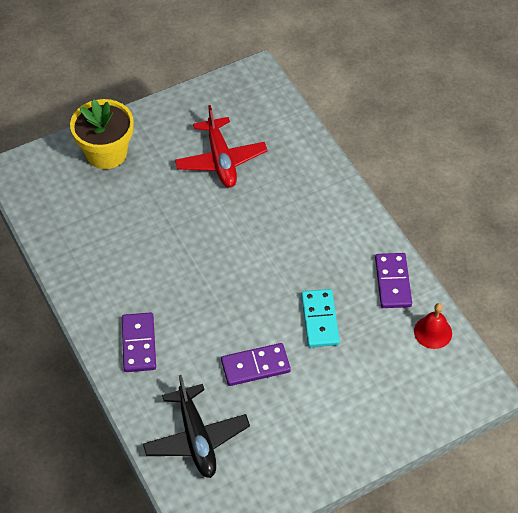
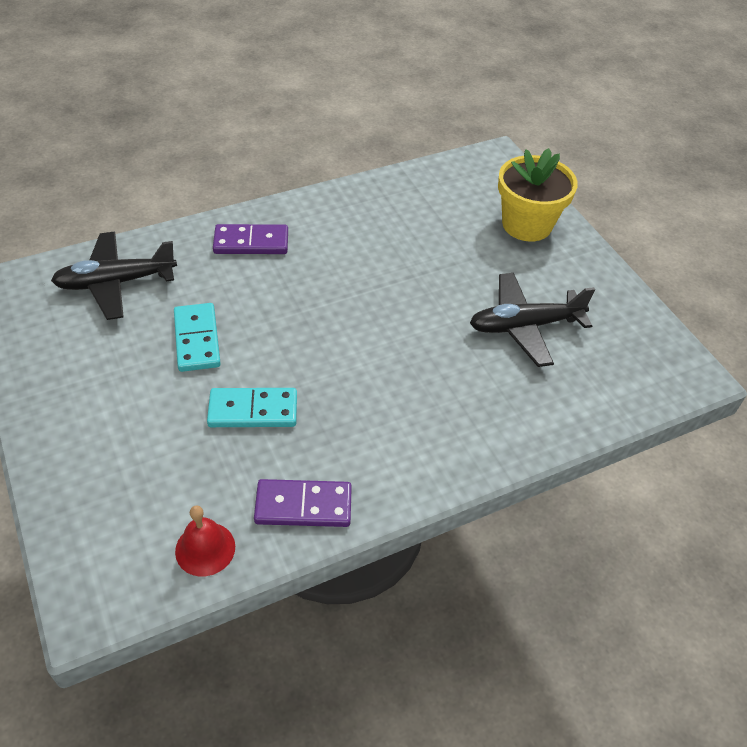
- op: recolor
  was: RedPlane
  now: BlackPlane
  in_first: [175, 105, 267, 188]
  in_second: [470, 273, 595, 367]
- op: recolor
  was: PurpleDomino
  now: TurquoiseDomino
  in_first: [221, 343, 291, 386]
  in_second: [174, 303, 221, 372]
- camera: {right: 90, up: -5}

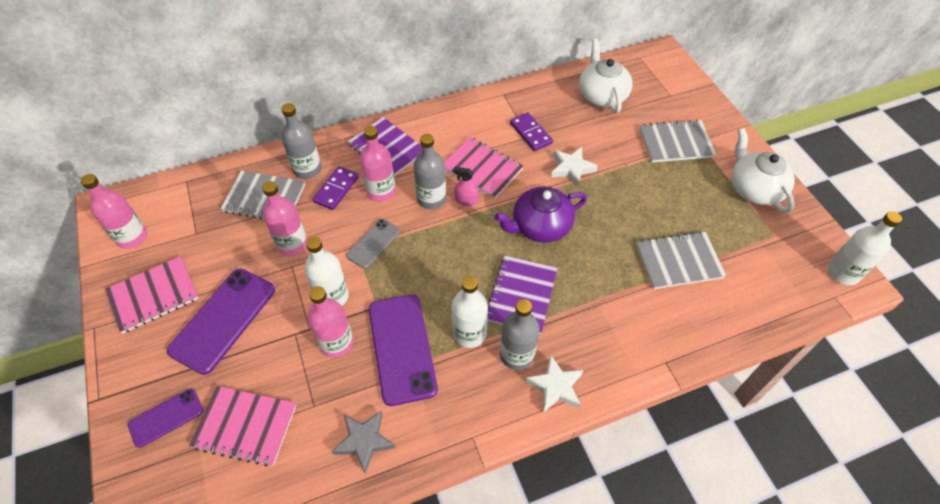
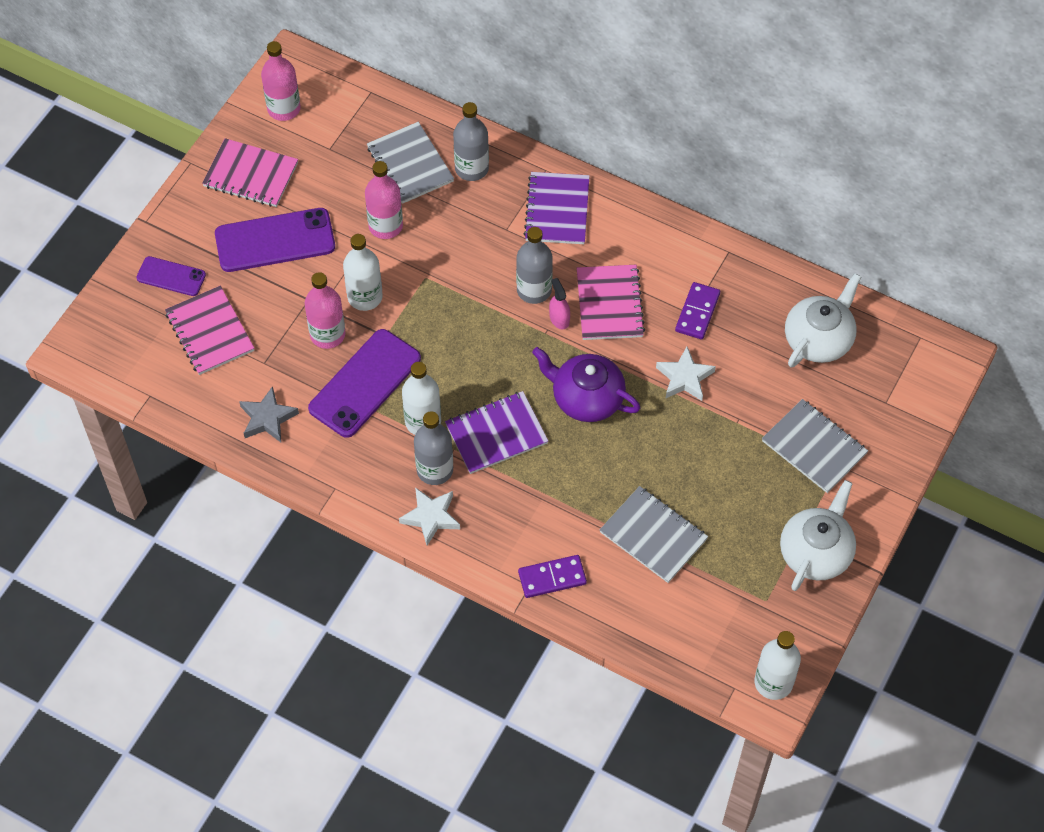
- op: delete
  was: PinkBottle
  in_first: [360, 126, 396, 201]
- op: move
  was: PurpleDomino
  in_first: [313, 166, 359, 210]
  in_second: [518, 555, 587, 598]
- op: delete
  was: GreyPhone
  in_first: [346, 219, 400, 269]
- camera: {right: 50, up: 5}

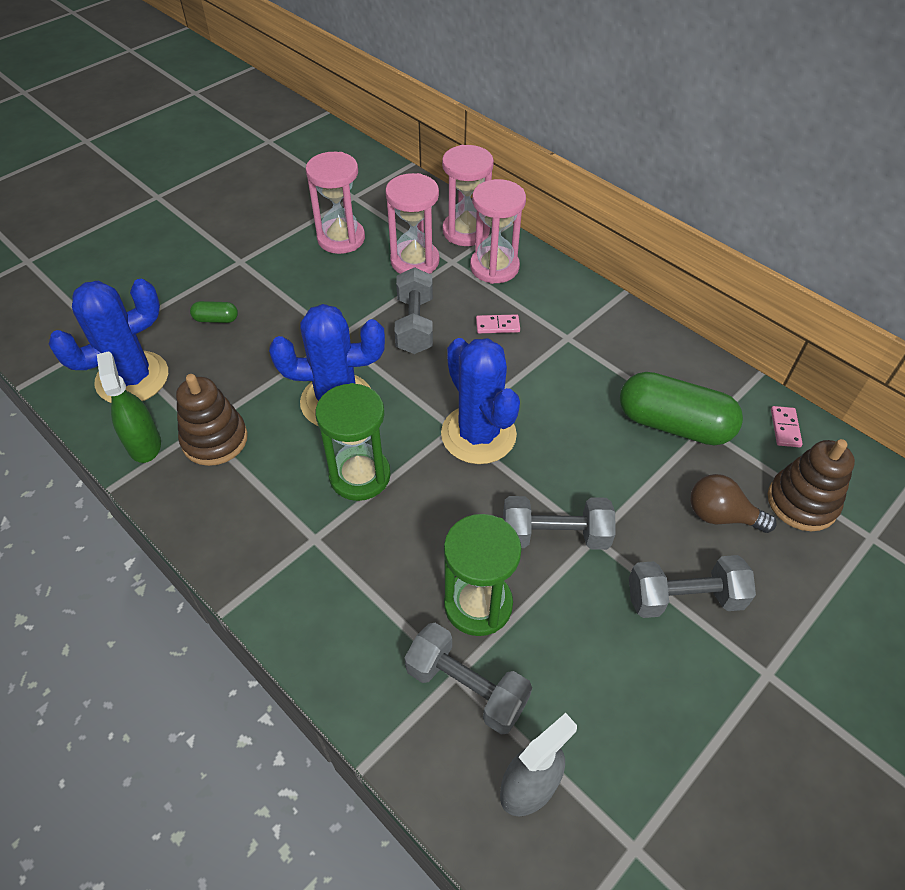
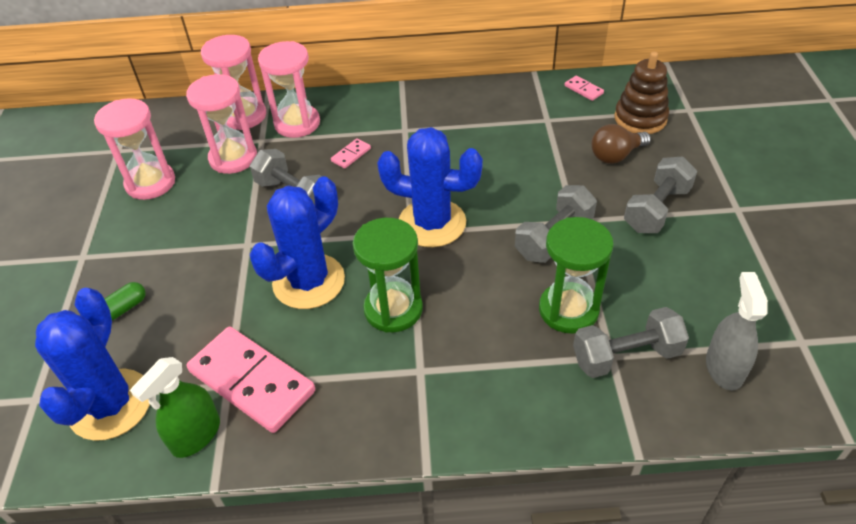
- op: rotate
  was: GreenSprayBottle
  in_first: [97, 351, 161, 463]
  in_second: [130, 357, 220, 458]
  clockwise: -75
- op: delete
  was: GreenCapsule
  in_first: [620, 372, 743, 445]
- op: replace
  was: BrownStackingToy
  now: PinkDomino
  in_first: [176, 374, 248, 466]
  in_second: [187, 327, 315, 433]
- camera: {right: -45, up: -5}

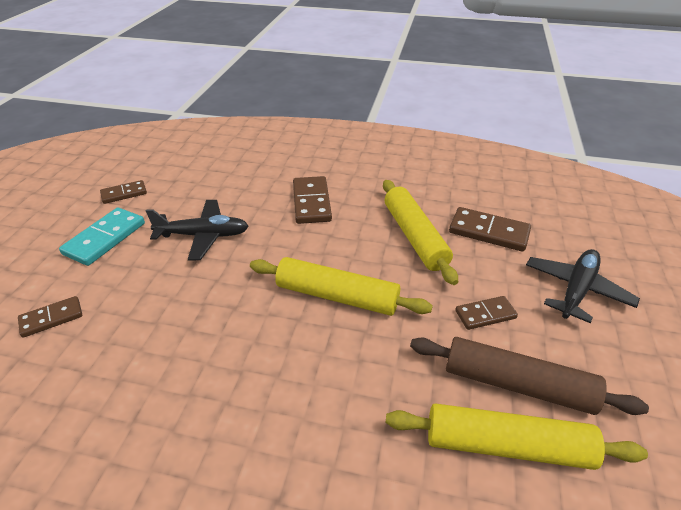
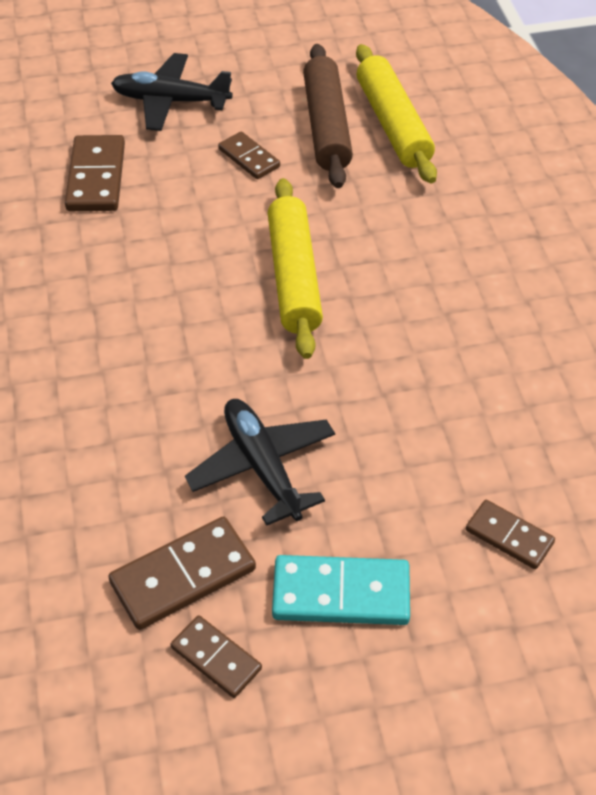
- op: move
  was: BrownDomino
  in_first: [293, 176, 332, 224]
  in_second: [108, 516, 256, 630]
- op: delete
  was: YellowRollingPin
  in_first: [383, 180, 458, 285]
- camera: {right: -115, up: 10}

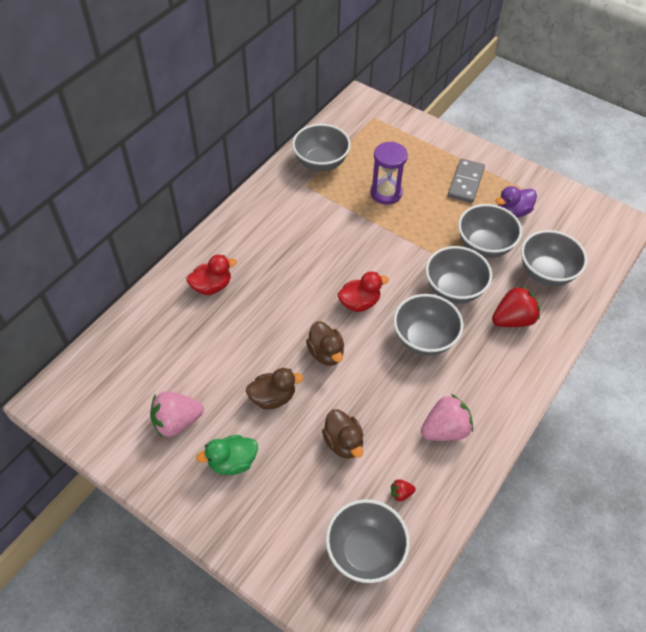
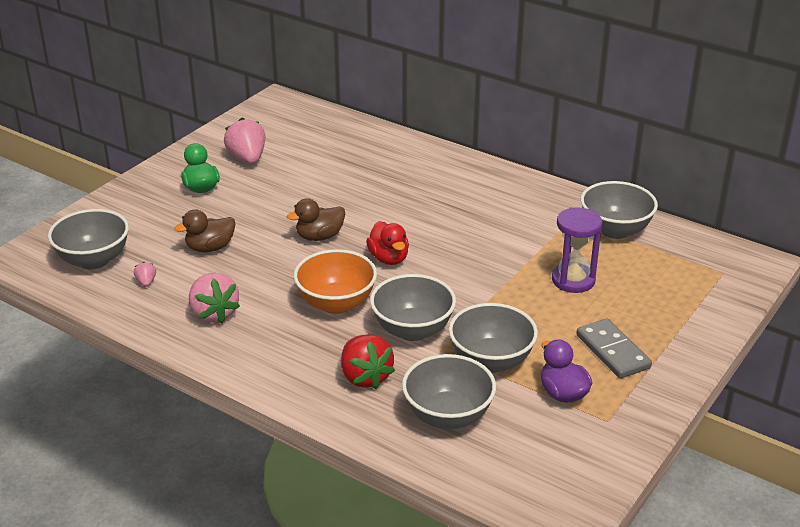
- op: rotate
  was: GreyDomino
  in_first: [448, 159, 485, 203]
  in_second: [576, 318, 652, 379]
  clockwise: 45
- op: delete
  was: RedDuck
  in_first: [186, 255, 237, 295]
- op: recolor
  was: GreyBowl
  now: OrangeBowl
  in_first: [393, 294, 463, 356]
  in_second: [294, 249, 377, 314]
- op: delete
  was: BrownDuck
  in_first: [246, 368, 304, 409]
- op: recolor
  was: RedStrawberry
  now: PinkStrawberry
  in_first: [391, 479, 416, 501]
  in_second: [134, 261, 156, 287]
- camera: {right: 90, up: -20}

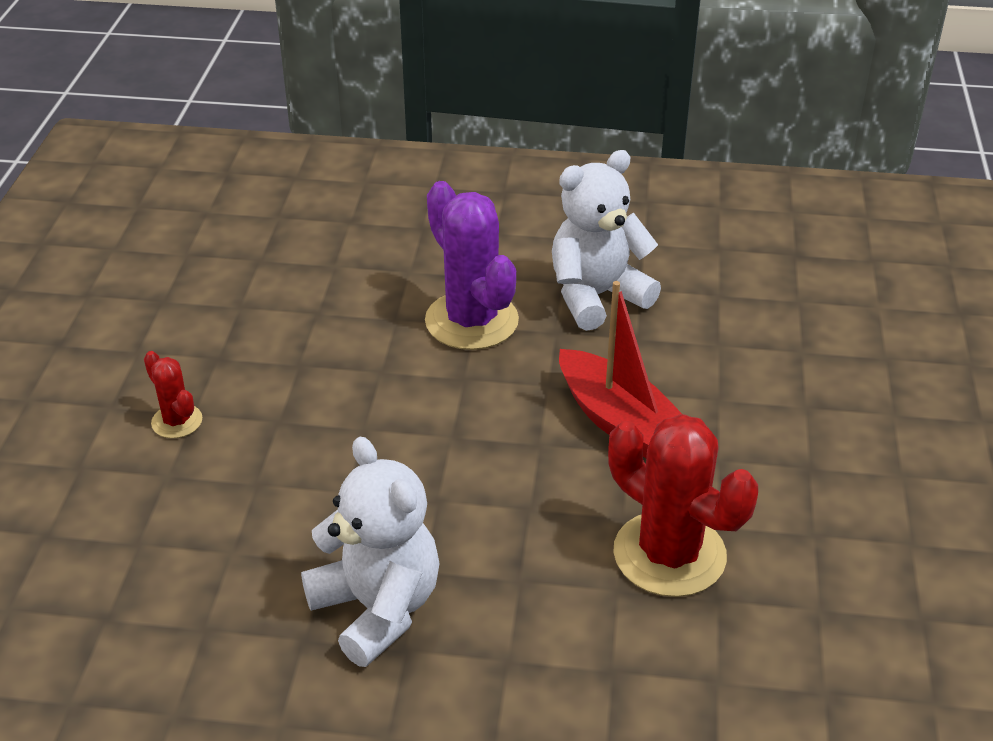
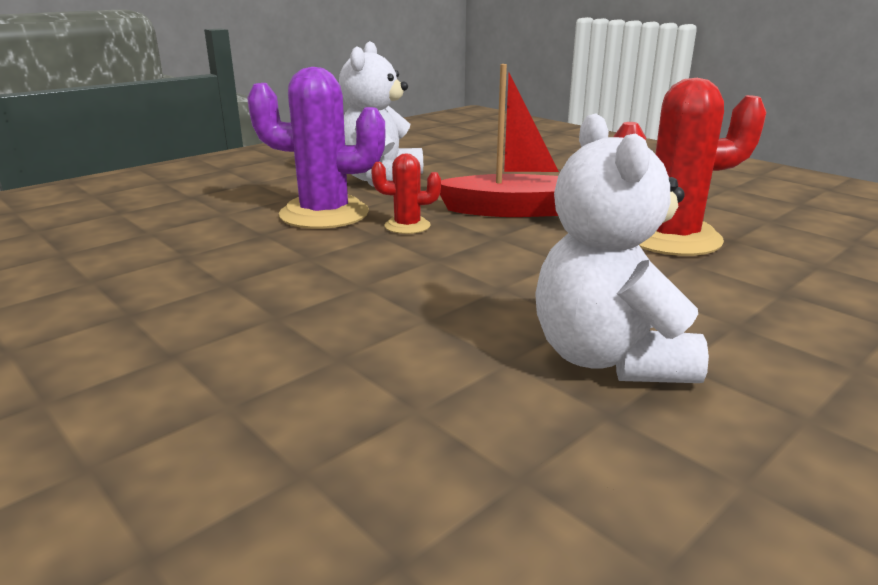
- op: move
  was: RedCactus
  in_first: [144, 351, 202, 438]
  in_second: [371, 153, 441, 234]
- op: rotate
  was: WhiteTeddyBear
  in_first: [301, 437, 440, 667]
  in_second: [535, 113, 709, 383]
  clockwise: -105
- camera: {right: -50, up: -15}

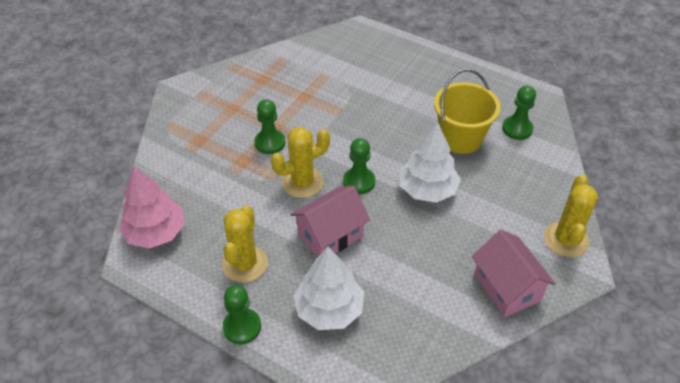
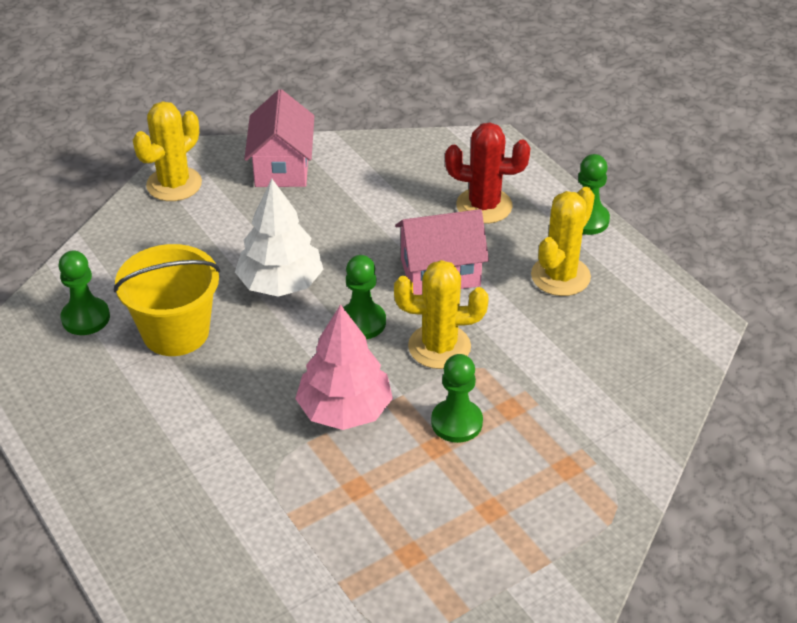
- op: move
  was: PinkTree
  in_first: [118, 166, 185, 249]
  in_second: [295, 304, 393, 430]
- op: replace
  was: WhiteTree
  now: RedCactus
  in_first: [294, 247, 364, 330]
  in_second: [445, 122, 531, 224]
- camera: {right: -155, up: -5}

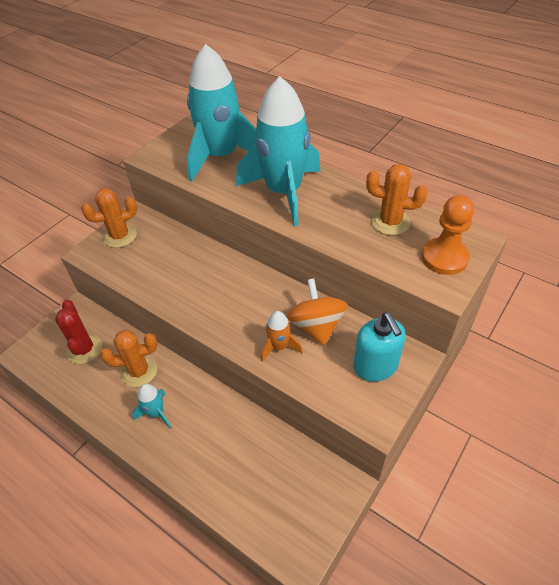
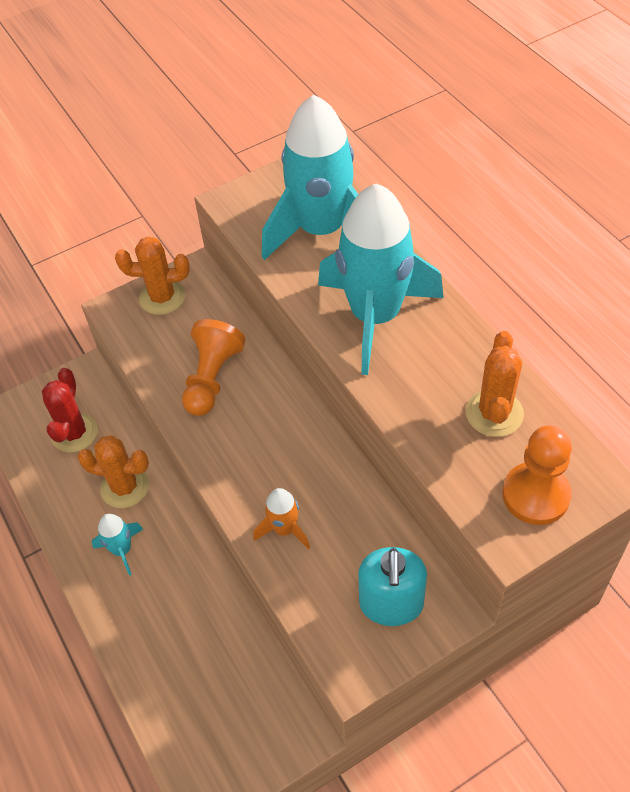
- op: rotate
  was: OrangeCactus
  in_first: [366, 164, 427, 235]
  in_second: [466, 331, 524, 437]
  clockwise: 60
- op: delete
  was: OrangeSpinningTop
  in_first: [287, 278, 348, 346]
- op: insert
  now: OrangePawn
  in_second: [182, 319, 246, 416]
- camera: {right: 25, up: 5}

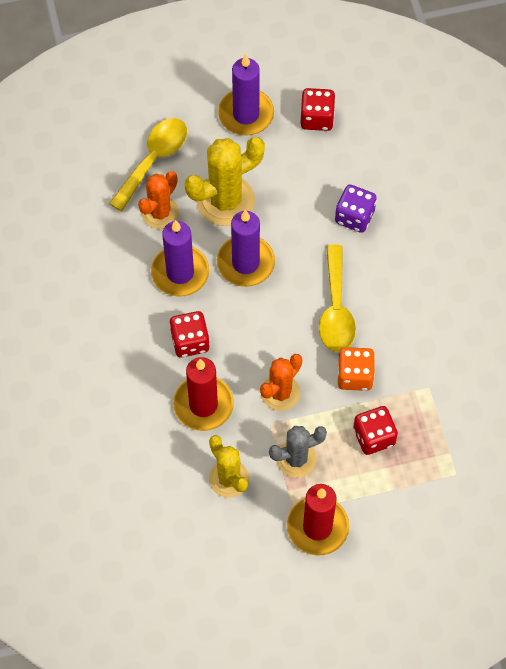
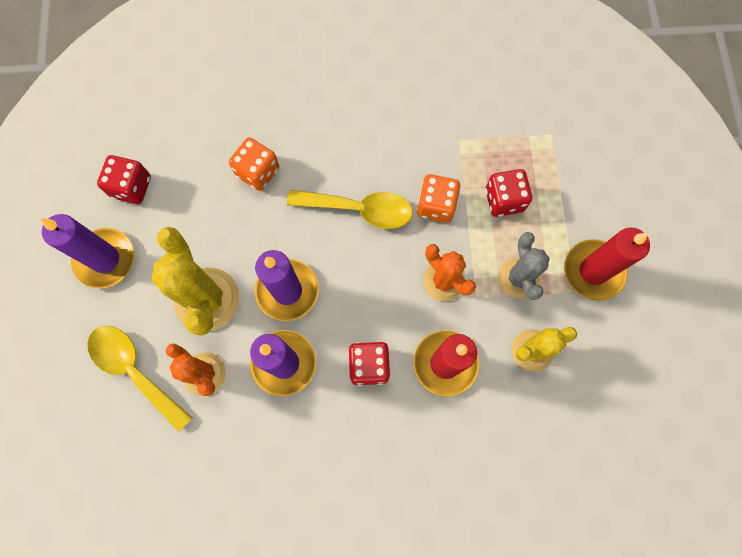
- op: recolor
  was: PurpleDice
  now: OrangeDice
  in_first: [335, 184, 377, 233]
  in_second: [229, 137, 279, 191]
- camera: {right: -80, up: 10}

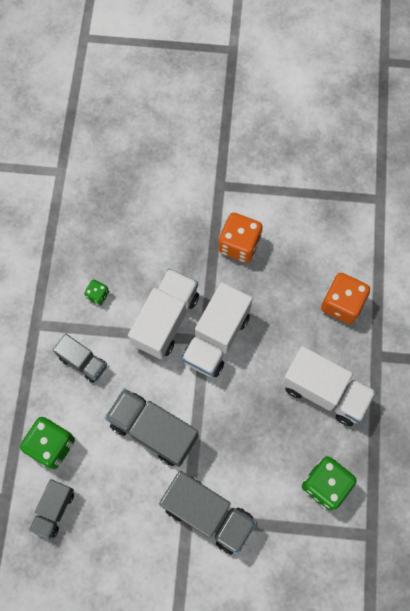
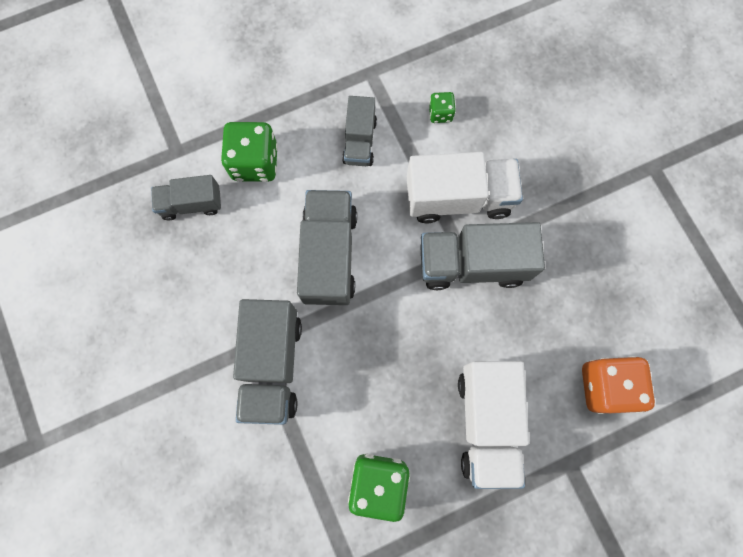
- op: delete
  was: OrangeDice
  in_first: [218, 213, 263, 263]
- op: recolor
  was: WhiteTruck
  now: GreyTruck
  in_first: [182, 282, 253, 377]
  in_second: [420, 222, 545, 290]
- camera: {right: 60, up: 5}

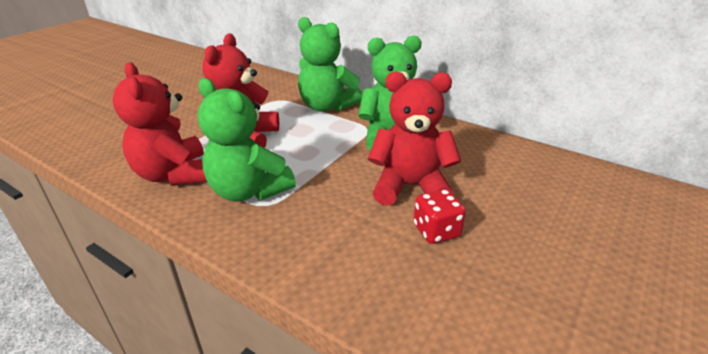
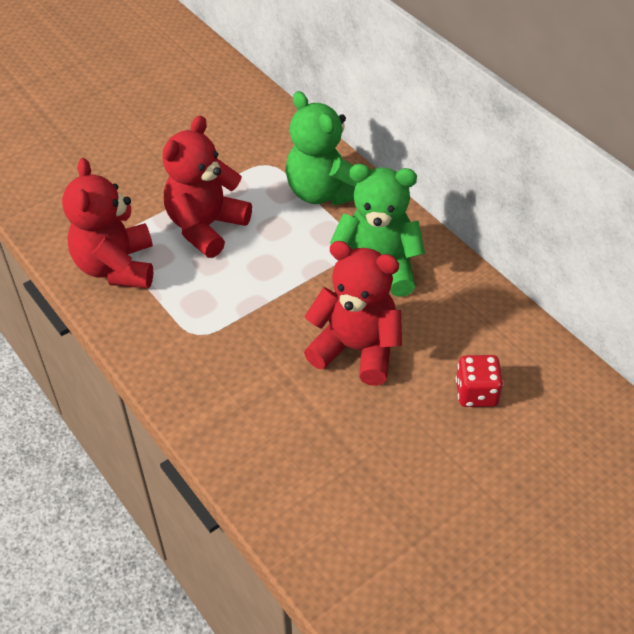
- op: delete
  was: GreenTeddyBear
  in_first: [198, 78, 296, 202]
- op: move
  was: RedDice
  in_first: [413, 189, 466, 244]
  in_second: [456, 355, 504, 407]
- camera: {right: 20, up: 15}

